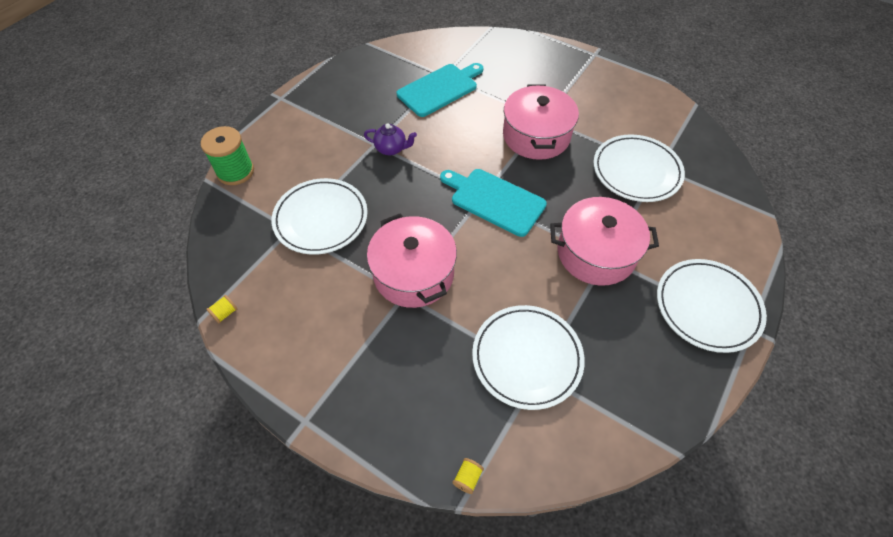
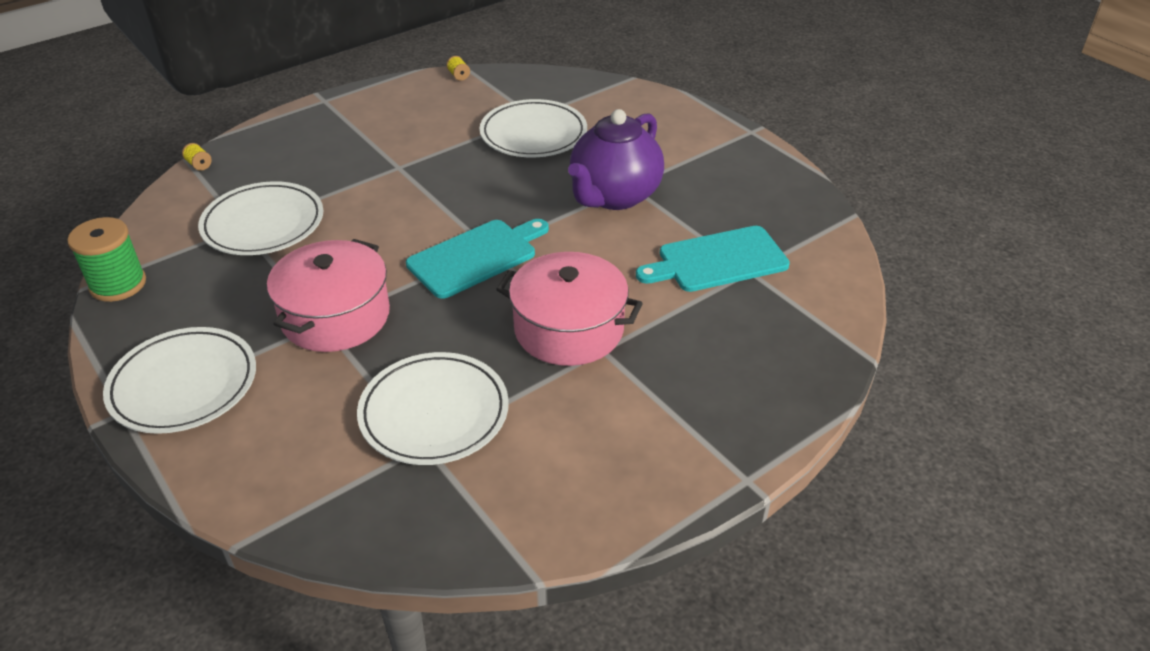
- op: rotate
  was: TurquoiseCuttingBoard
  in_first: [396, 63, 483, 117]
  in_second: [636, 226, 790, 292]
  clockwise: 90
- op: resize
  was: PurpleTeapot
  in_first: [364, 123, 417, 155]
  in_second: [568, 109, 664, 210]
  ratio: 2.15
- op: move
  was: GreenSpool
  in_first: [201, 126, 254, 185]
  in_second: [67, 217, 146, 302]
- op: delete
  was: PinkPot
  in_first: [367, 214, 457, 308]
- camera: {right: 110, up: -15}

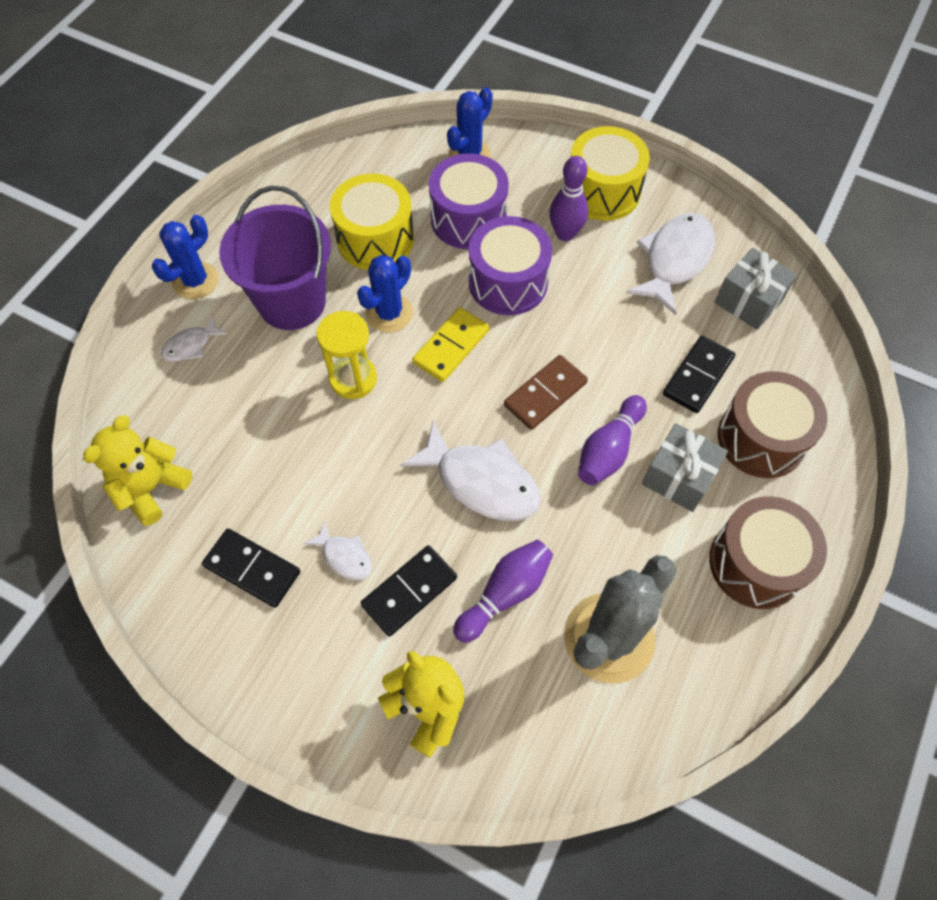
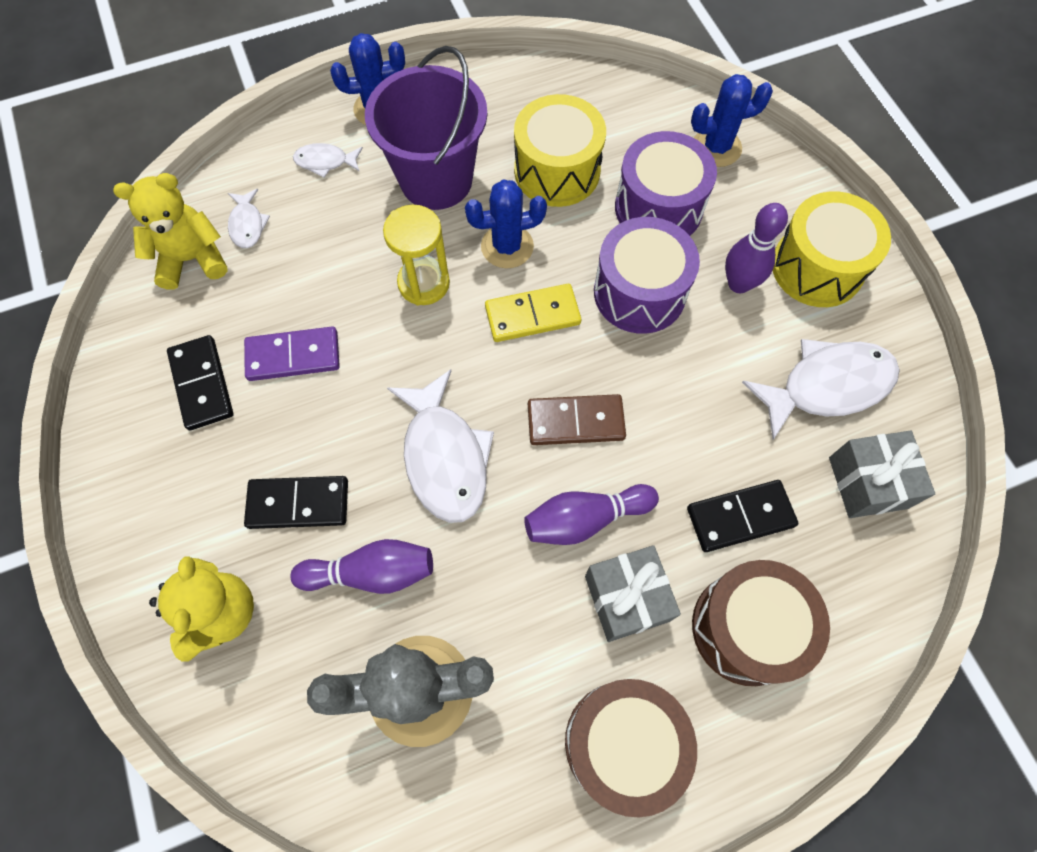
- op: move
  was: WhiteFish
  in_first: [304, 521, 372, 580]
  in_second: [228, 189, 270, 248]
- op: insert
  now: PurpleDomino
  in_second: [244, 326, 340, 381]
- camera: {right: 40, up: 5}

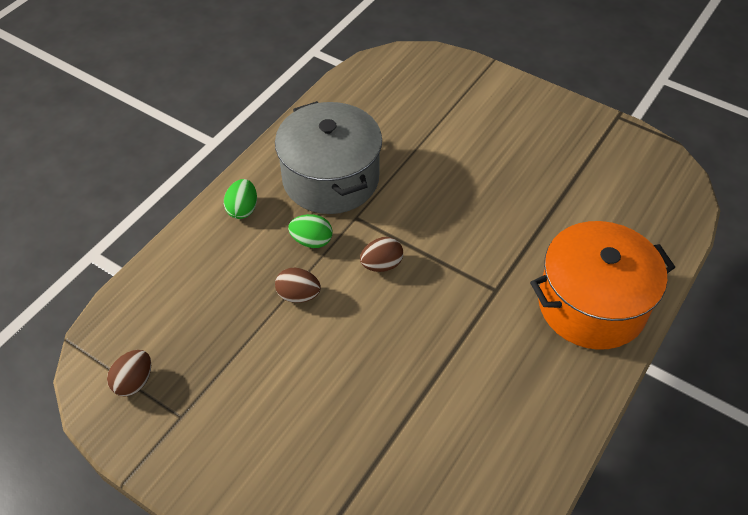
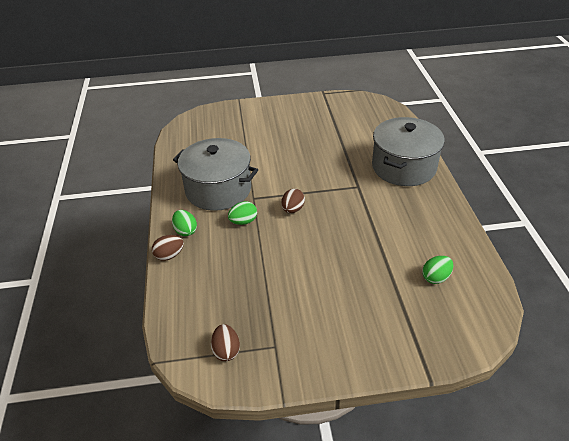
- op: recolor
  was: OrangePot
  now: GreyPot
  in_first: [530, 221, 675, 350]
  in_second: [372, 117, 445, 186]
- op: move
  was: BrownEgg
  in_first: [275, 268, 321, 303]
  in_second: [152, 235, 184, 261]
- op: insert
  now: GreenEgg
  in_second: [422, 256, 453, 284]
- camera: {right: -40, up: -10}

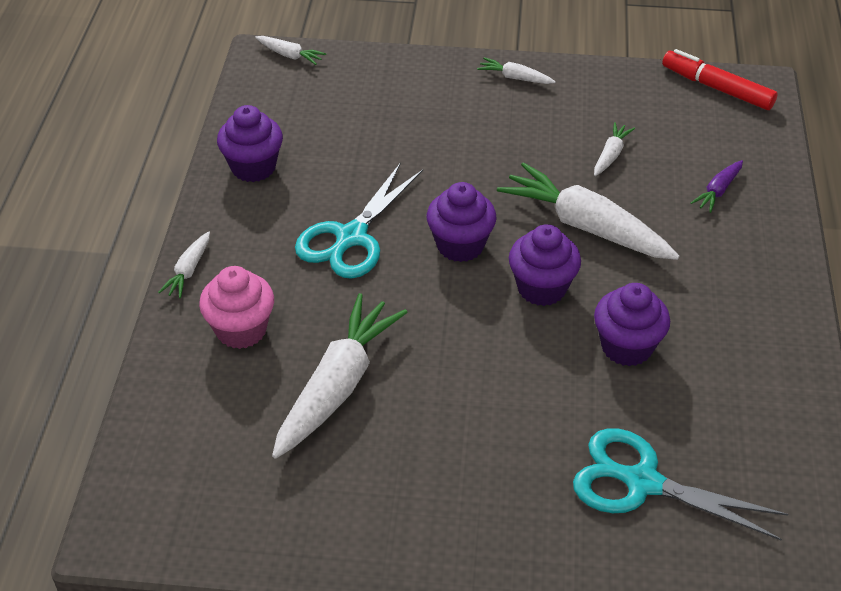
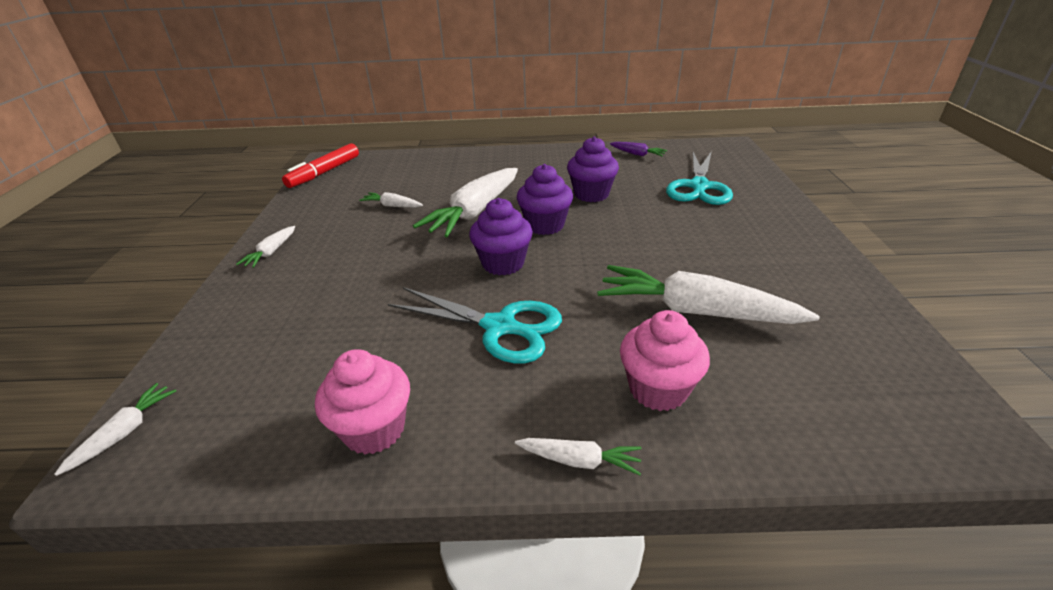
- op: recolor
  was: PurpleCupcake
  now: PinkCupcake
  in_first: [217, 105, 283, 182]
  in_second: [315, 349, 410, 455]
- op: move
  was: PurpleCarrot
  in_first: [690, 160, 743, 213]
  in_second: [610, 142, 667, 156]
- camera: {right: -95, up: -10}

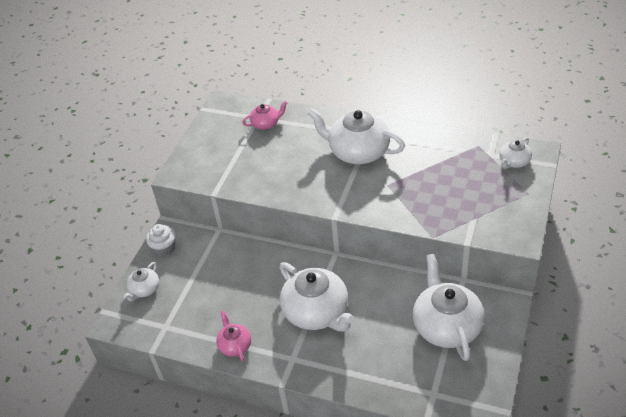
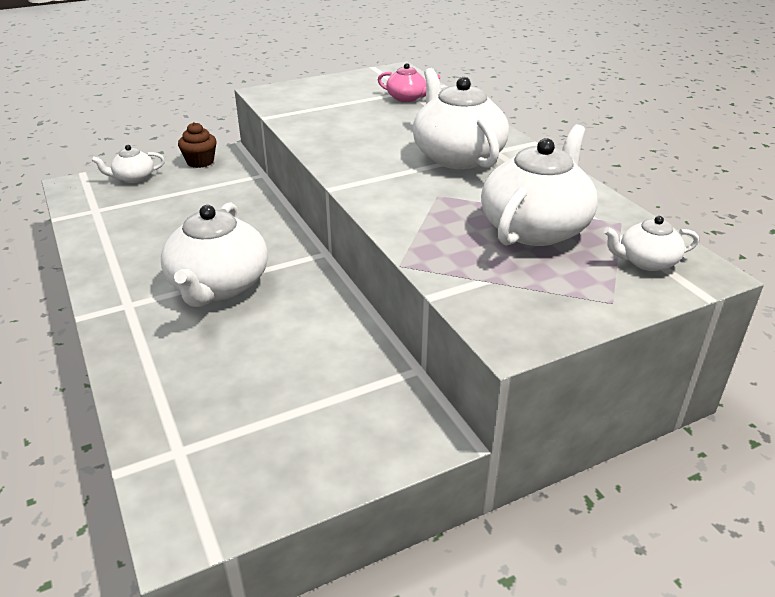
- op: recolor
  was: WhiteCupcake
  now: BrownCupcake
  in_first: [146, 224, 176, 256]
  in_second: [178, 122, 217, 168]
- op: move
  was: WhiteTeapot
  in_first: [413, 254, 485, 361]
  in_second: [481, 124, 598, 246]
- op: delete
  was: PinkTeapot
  in_first: [216, 311, 251, 361]
- camera: {right: 40, up: -10}

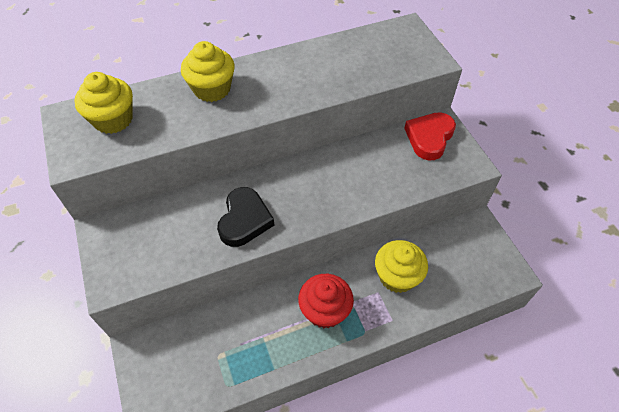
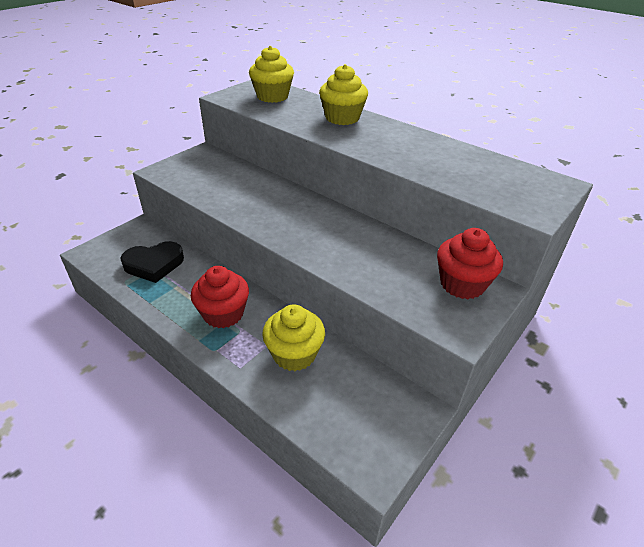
- op: replace
  was: RedHeart
  now: RedCupcake
  in_first: [404, 112, 456, 160]
  in_second: [437, 228, 503, 299]
- op: move
  was: BlackHeart
  in_first: [217, 187, 274, 247]
  in_second: [120, 241, 184, 283]
- camera: {right: 60, up: -15}

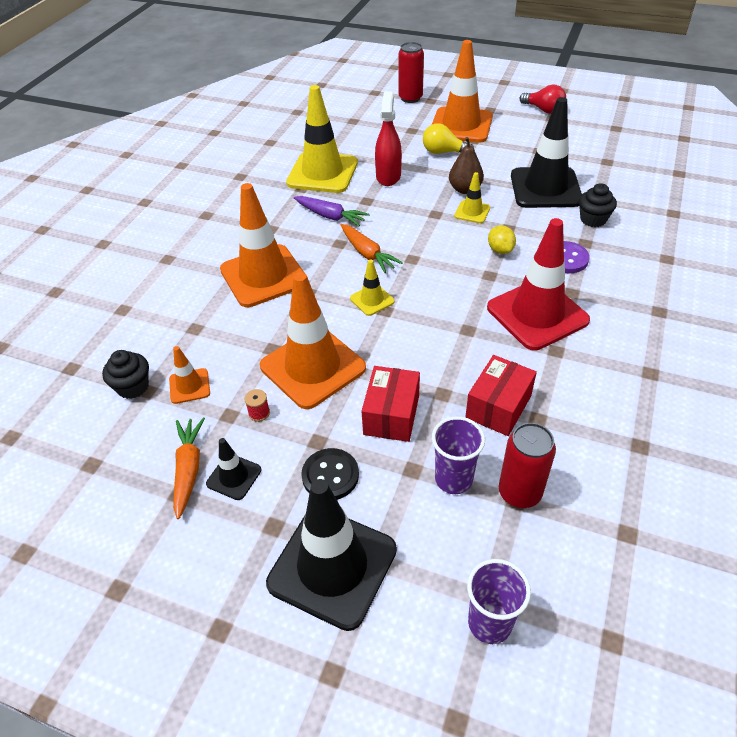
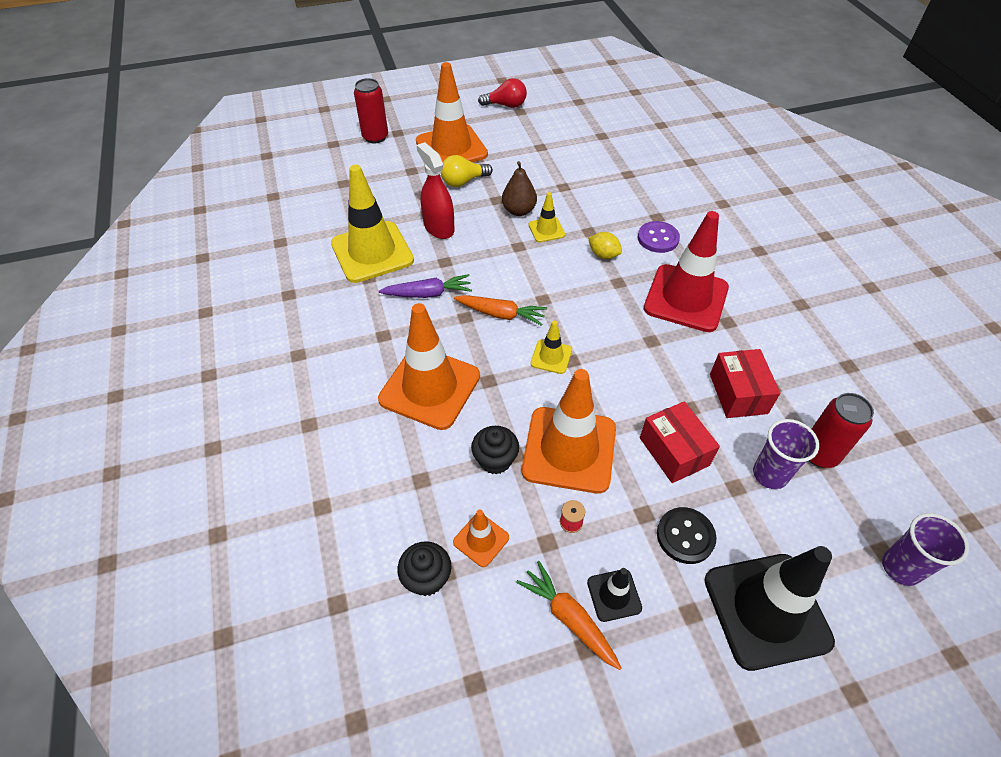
- op: delete
  was: BlackTrafficCone
  in_first: [511, 97, 582, 208]
- op: move
  was: BlackCupcake
  in_first: [579, 183, 617, 227]
  in_second: [471, 426, 519, 475]
- camera: {right: -40, up: 5}

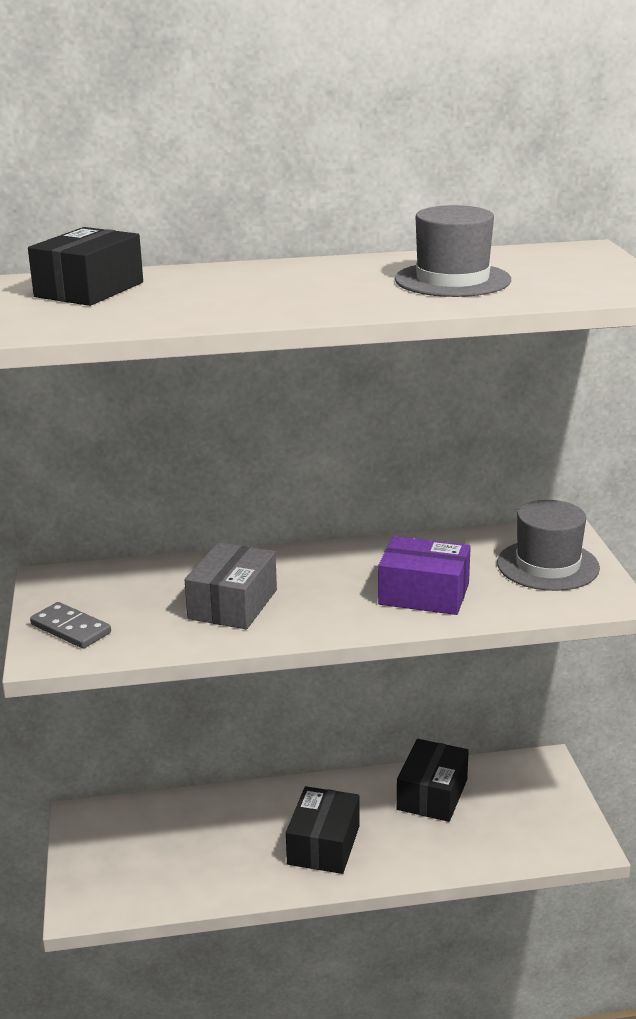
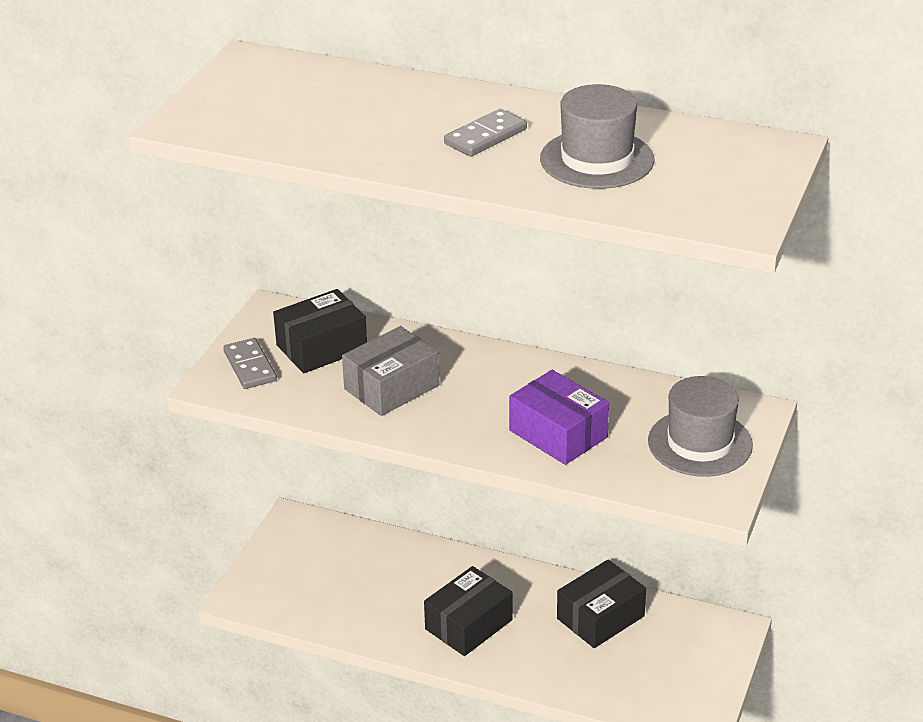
- op: move
  was: BlackBox
  in_first: [28, 227, 143, 306]
  in_second: [273, 289, 367, 373]
- op: insert
  now: GreyDomino
  in_second: [444, 109, 527, 157]
- camera: {right: 30, up: 10}

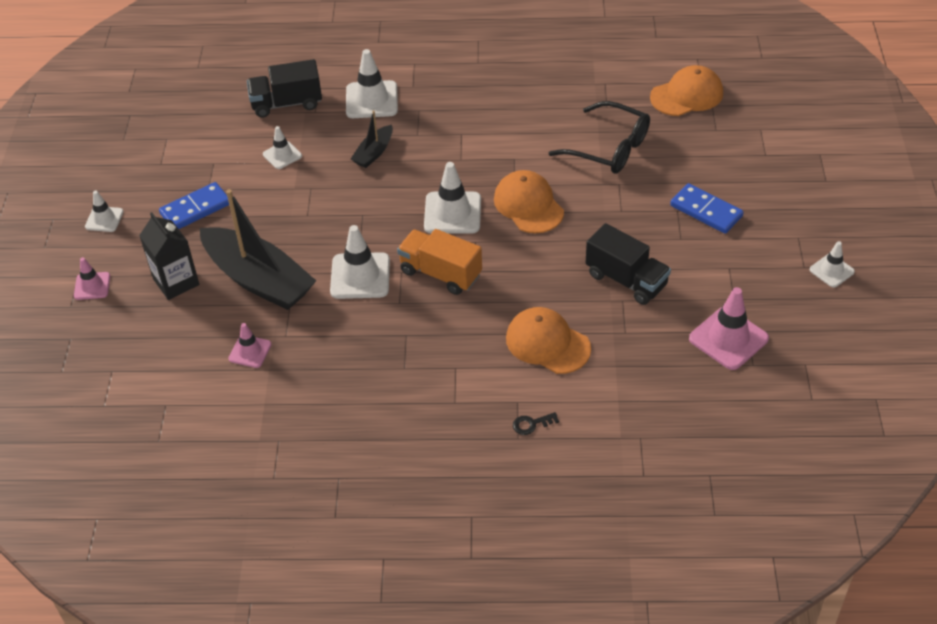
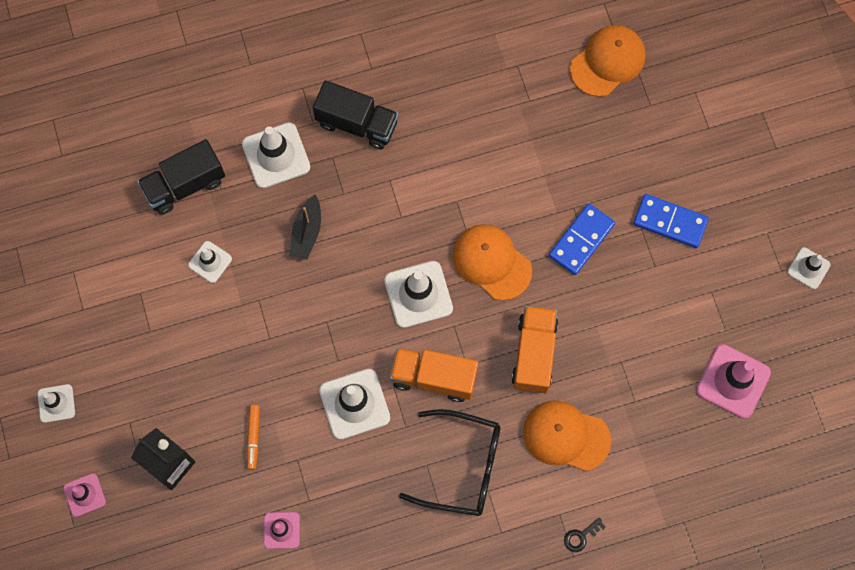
- op: move
  was: BlackGlasses
  in_first: [549, 101, 650, 174]
  in_second: [399, 409, 501, 516]
- op: move
  was: BlueDomino
  in_first: [159, 182, 229, 229]
  in_second: [549, 204, 615, 275]
- op: replace
  was: BlackBoat
  now: OrangeMarker
  in_first: [200, 189, 316, 310]
  in_second: [246, 405, 260, 470]
- op: move
  was: BlackTruck
  in_first: [586, 223, 671, 305]
  in_second: [313, 80, 398, 149]
- op: insert
  now: OrangeTruck
  in_second: [511, 305, 558, 393]
- camera: {right: -20, up: 25}

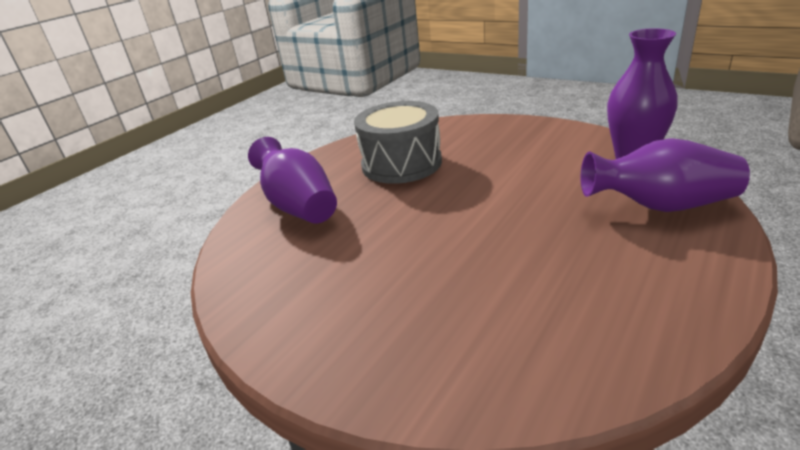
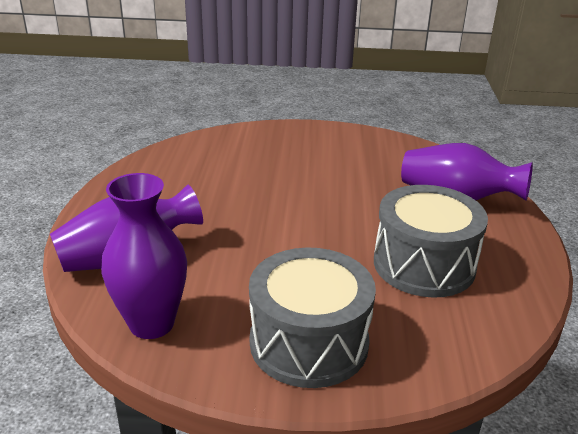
- op: insert
  now: GreyDrum
  in_second: [249, 248, 376, 388]
- camera: {right: 145, up: 0}

